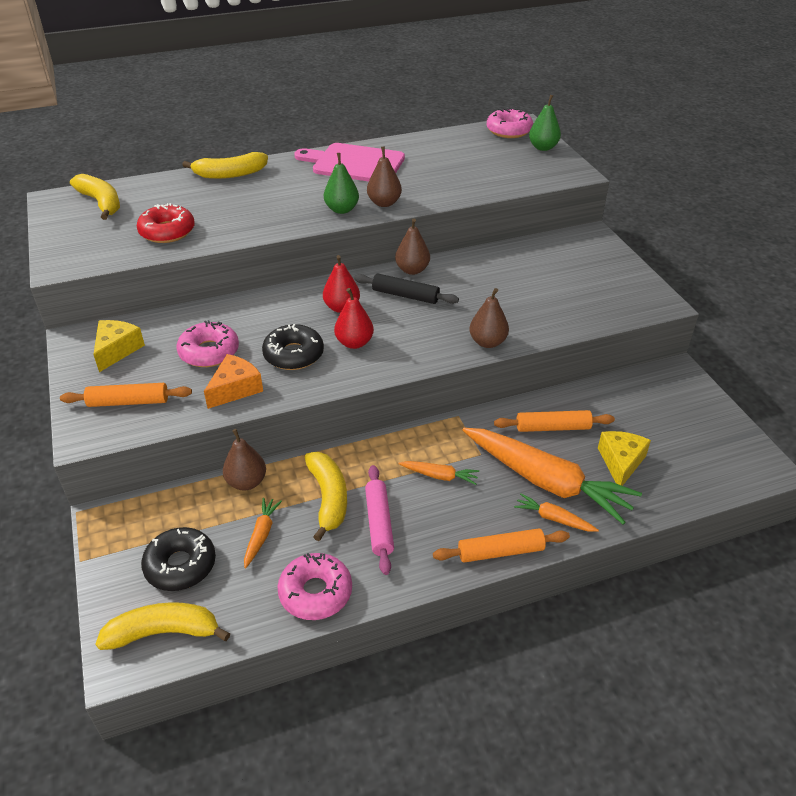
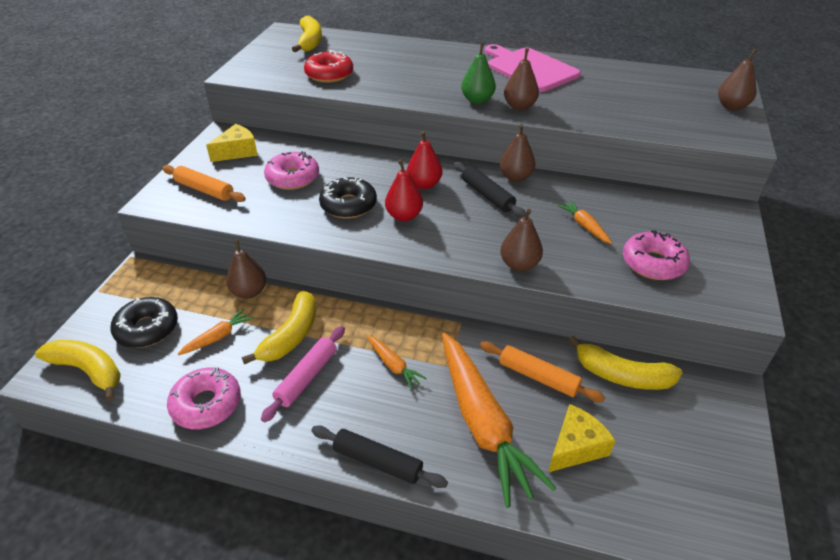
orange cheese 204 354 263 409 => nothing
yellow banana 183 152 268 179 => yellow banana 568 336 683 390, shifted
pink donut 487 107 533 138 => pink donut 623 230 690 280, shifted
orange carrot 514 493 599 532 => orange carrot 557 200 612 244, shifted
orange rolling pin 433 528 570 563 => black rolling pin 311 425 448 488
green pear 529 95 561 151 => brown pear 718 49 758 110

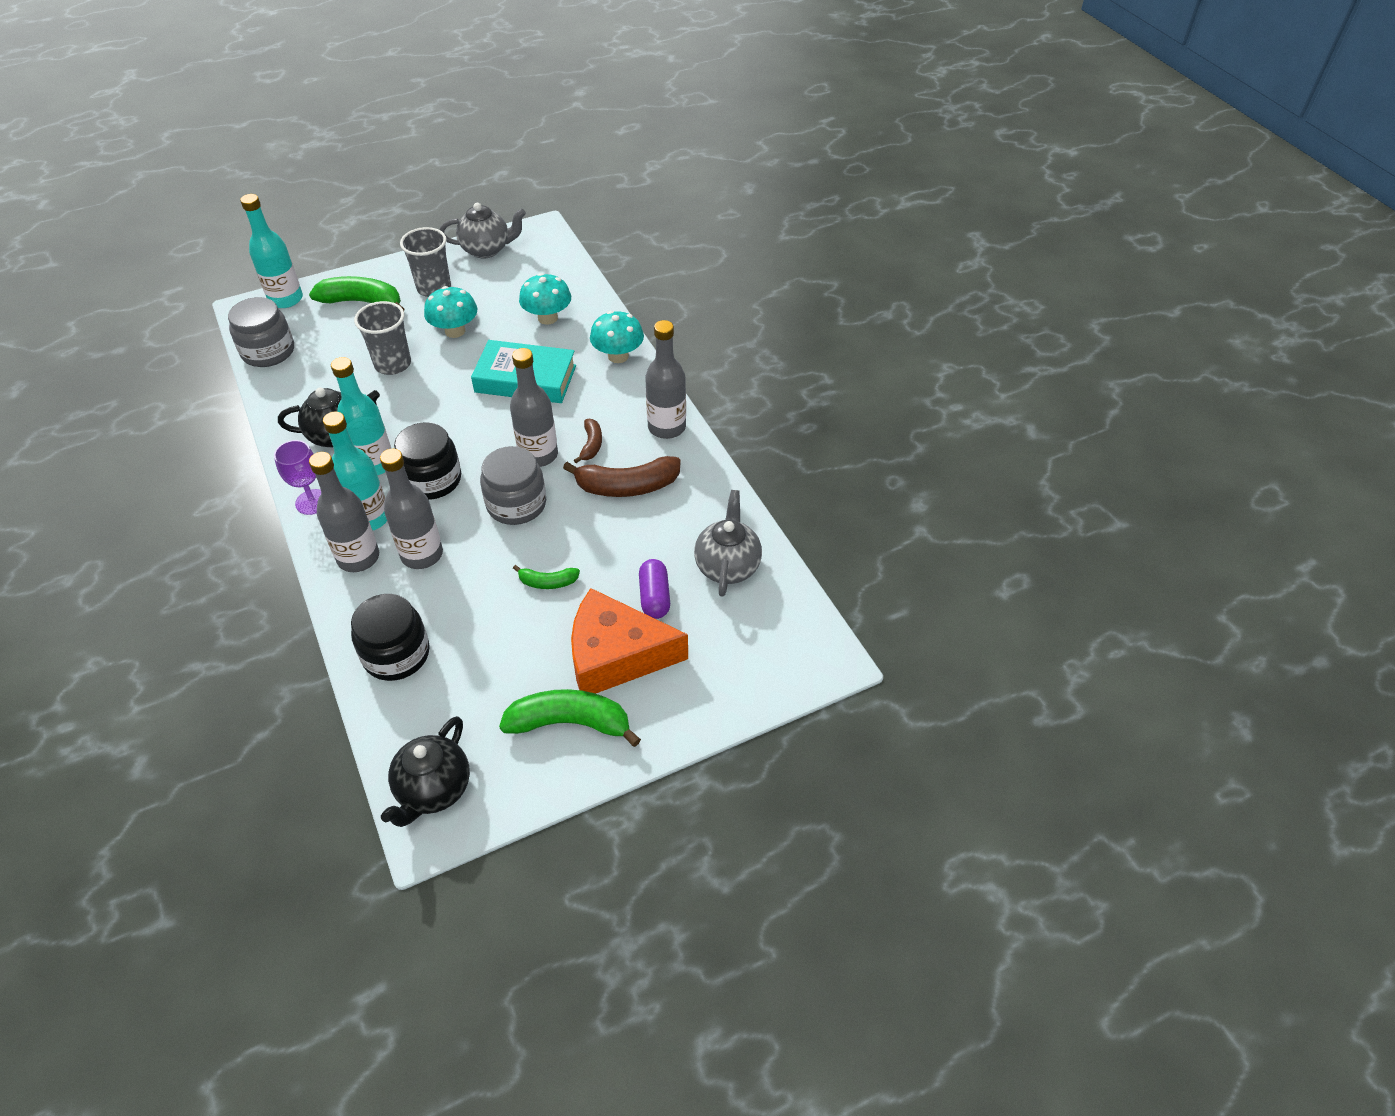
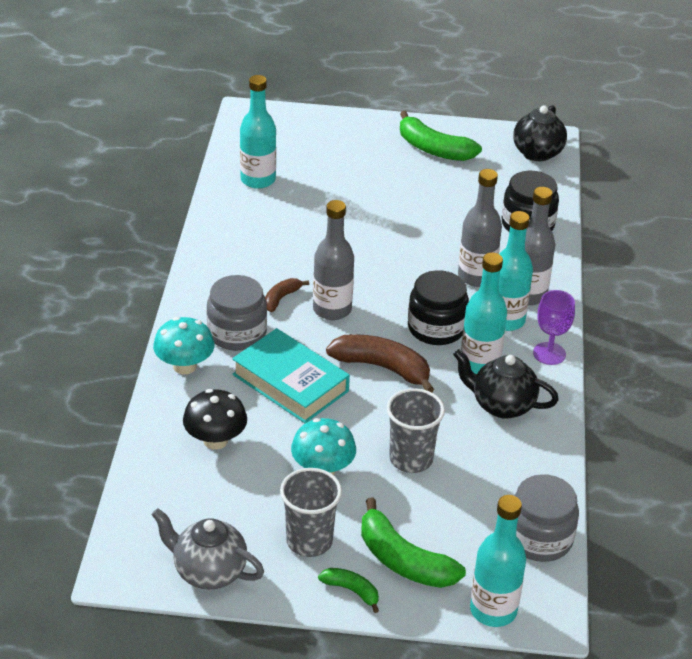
orange cheese 571 588 688 694 => nothing
purple capsule 639 559 670 619 => nothing
grey bottle 645 320 686 439 => nothing
grey jar 480 446 546 525 => grey jar 207 275 267 351, shifted
green banana 513 565 580 589 => green banana 318 568 379 613, shifted
brown banana 563 456 681 497 => brown banana 326 334 434 393, shifted
grey teapot 694 490 762 597 => turquoise bottle 240 75 276 189
turquoise mushroom 519 273 571 325 => black mushroom 183 389 247 450
black teapot 381 716 470 827 => black teapot 513 105 567 161, 150 degrees clockwise

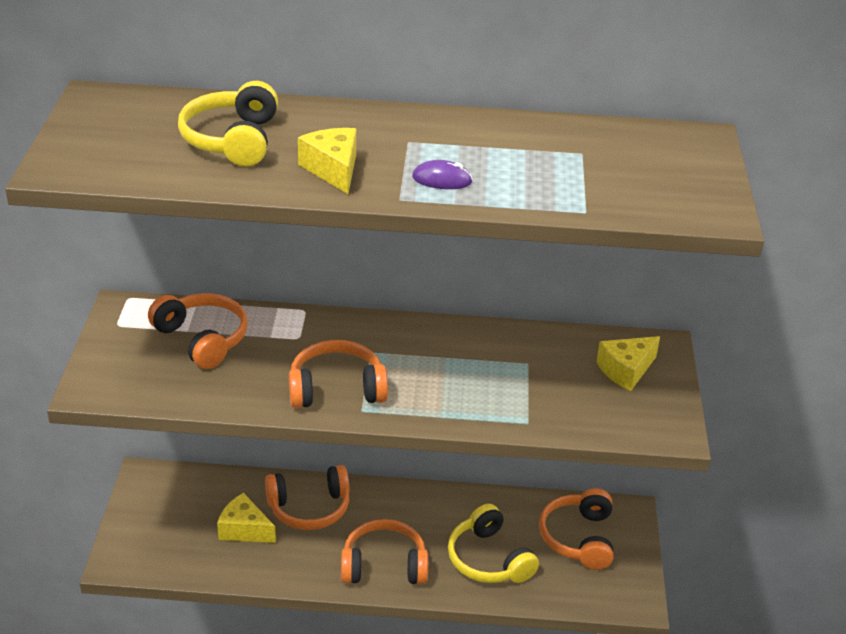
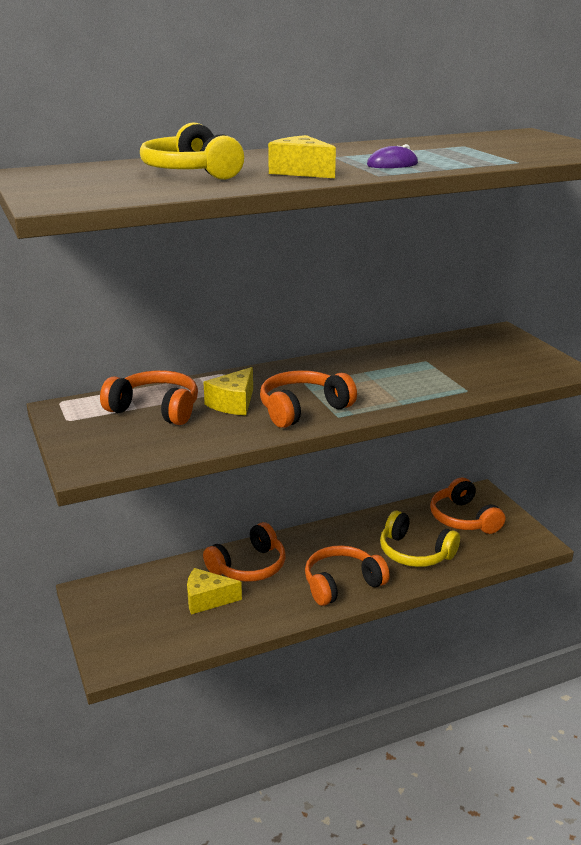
yellow cheese 597 336 660 391 => yellow cheese 203 367 253 415, shifted

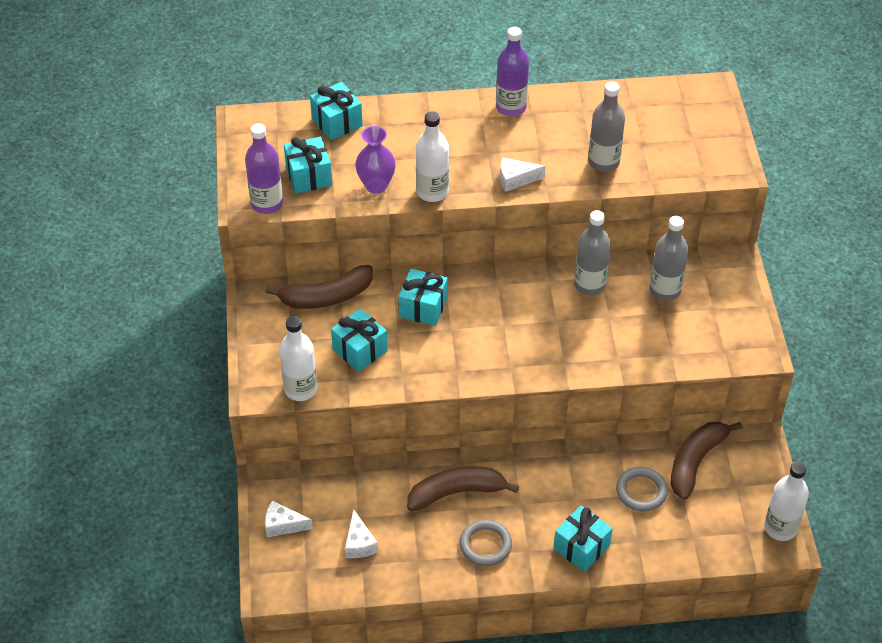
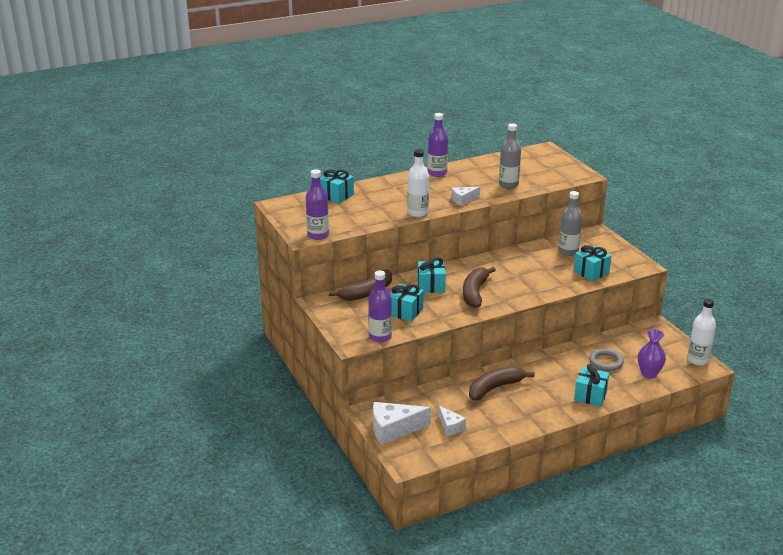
grey ring 460 519 512 566 => nothing
grey bottle 574 210 611 295 => nothing
turquoise gift 284 137 332 194 => turquoise gift 574 245 612 281, shifted
purple vase 355 126 396 194 => purple vase 638 329 666 379, shifted
brown banana 670 422 742 500 => brown banana 463 267 496 308, shifted
white bottle 279 316 317 401 => purple bottle 368 270 392 342
white cheese 265 500 313 537 => white cheese 373 402 431 445, x1.74

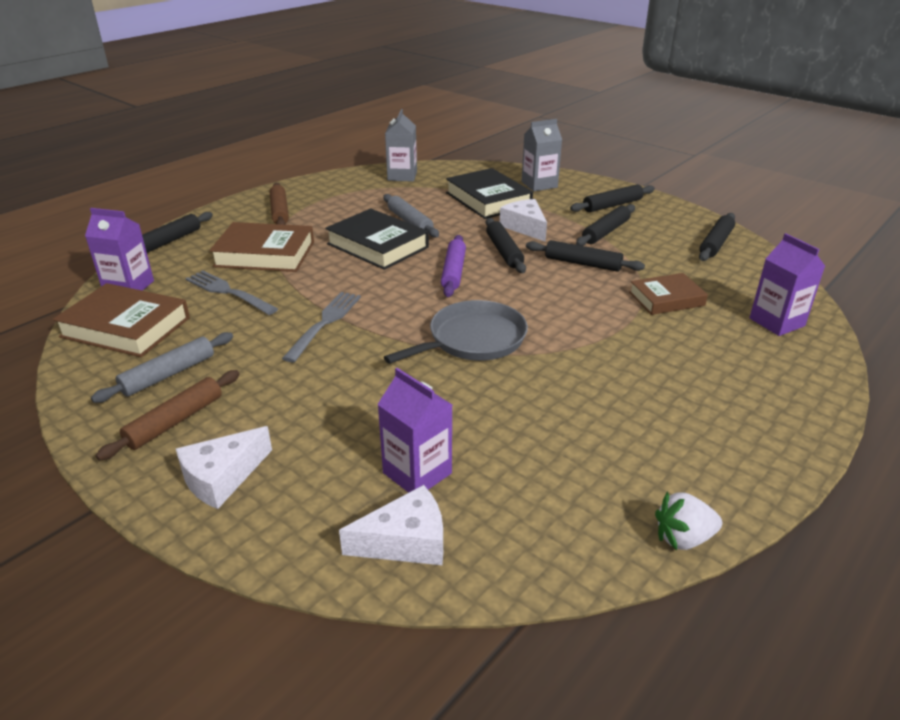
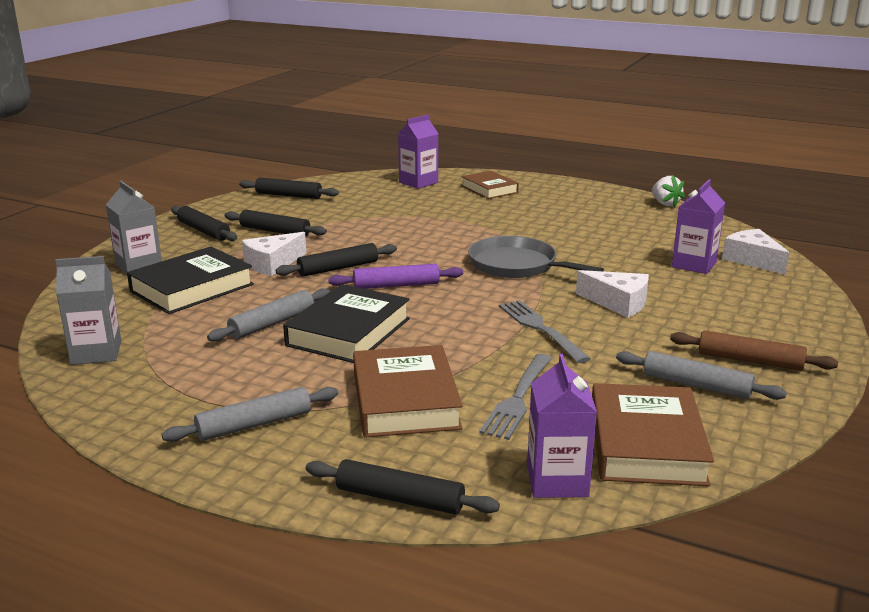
black rolling pin 526 240 645 272 => nothing
white cheese 176 426 272 509 => white cheese 576 270 649 318, shifted
brown book 629 273 708 315 => brown book 462 171 519 199, shifted
brown rolling pin 270 183 289 225 => grey rolling pin 162 387 338 442
grey fork 282 292 361 362 => grey fork 499 300 591 363, 60 degrees clockwise

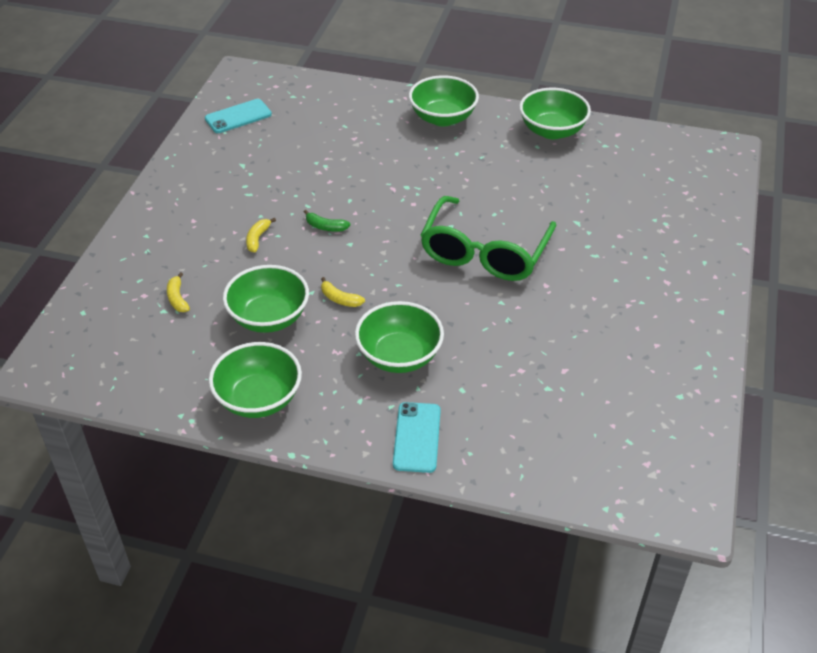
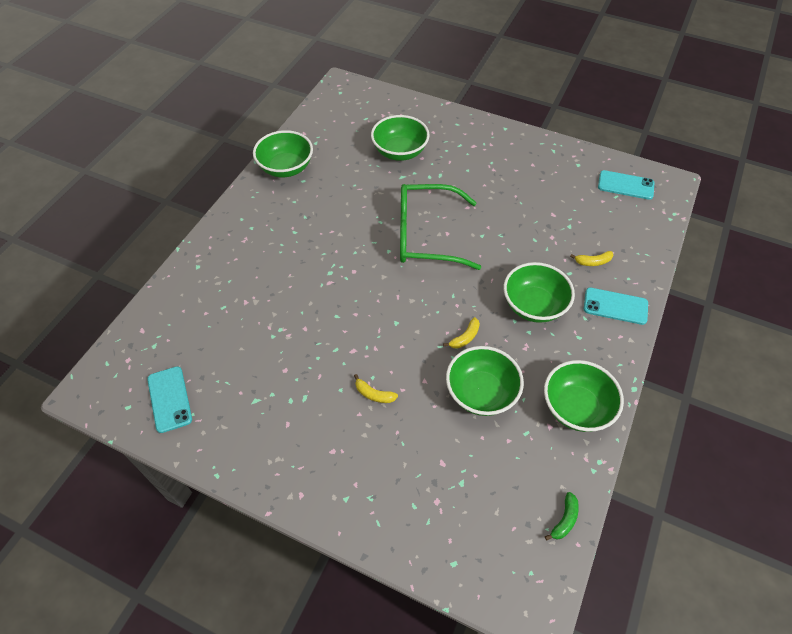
nothing => turquoise phone 598 170 654 200
yellow banana 167 272 190 312 => yellow banana 570 251 613 266, shifted
green banana 304 210 351 232 => green banana 545 492 579 540, shifted
green bowl 409 75 479 126 => green bowl 371 115 430 161, shifted
green glasses 421 196 556 281 => green glasses 400 184 481 270, 150 degrees clockwise

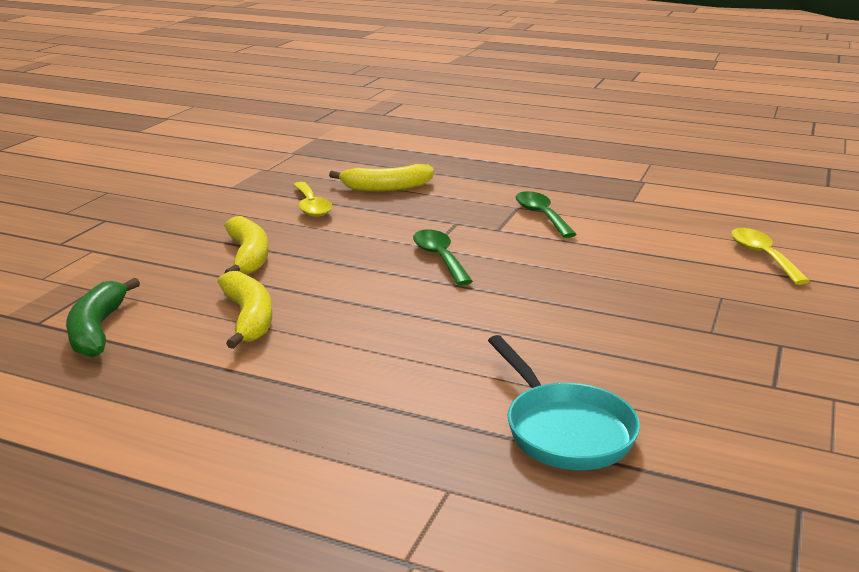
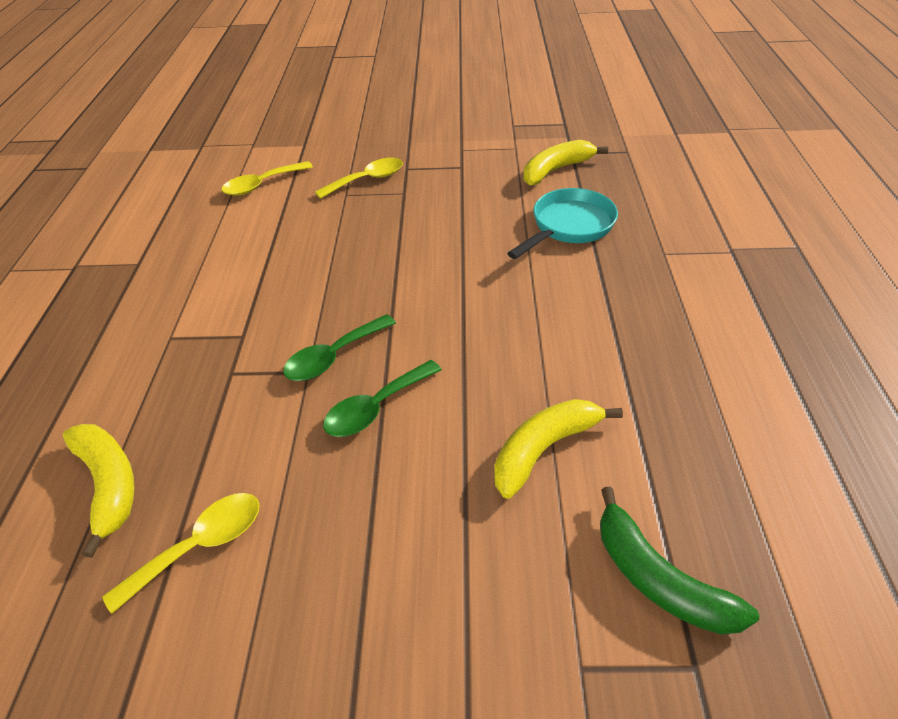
nothing => yellow spoon 315 158 403 199
yellow banana 224 216 269 274 => yellow banana 523 140 608 186, shifted
green spoon 516 191 577 238 => green spoon 323 360 442 437, shifted
green banana 66 278 140 357 => green banana 600 487 759 635, 75 degrees clockwise

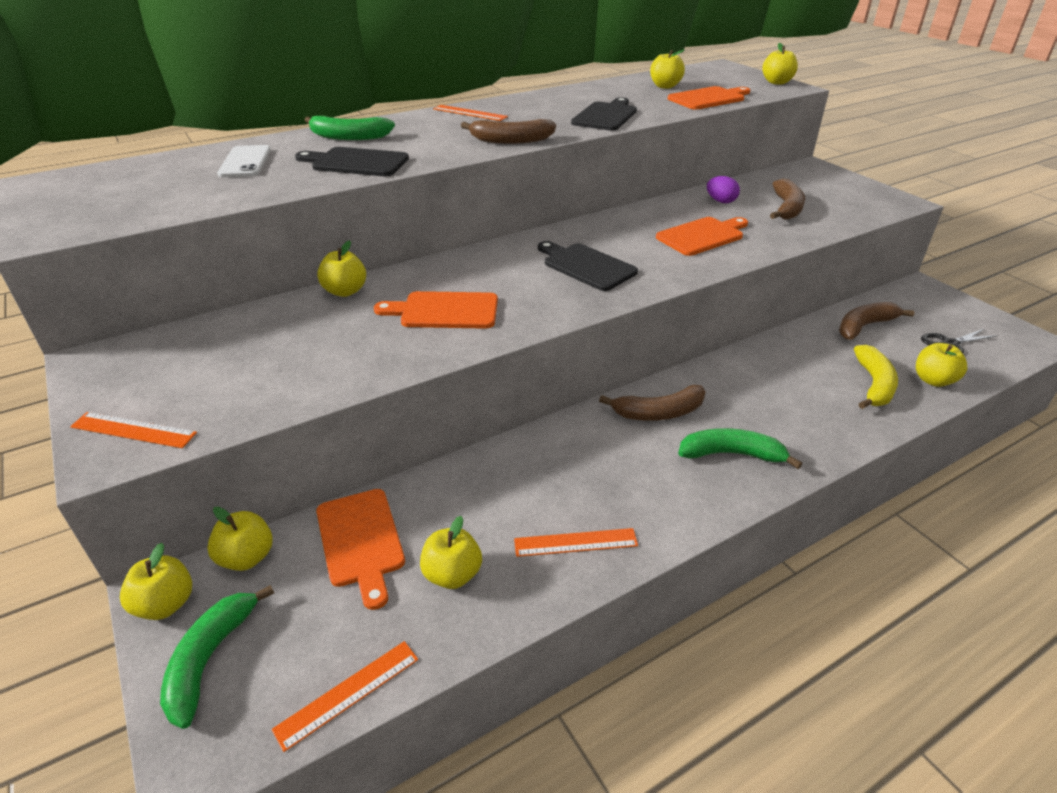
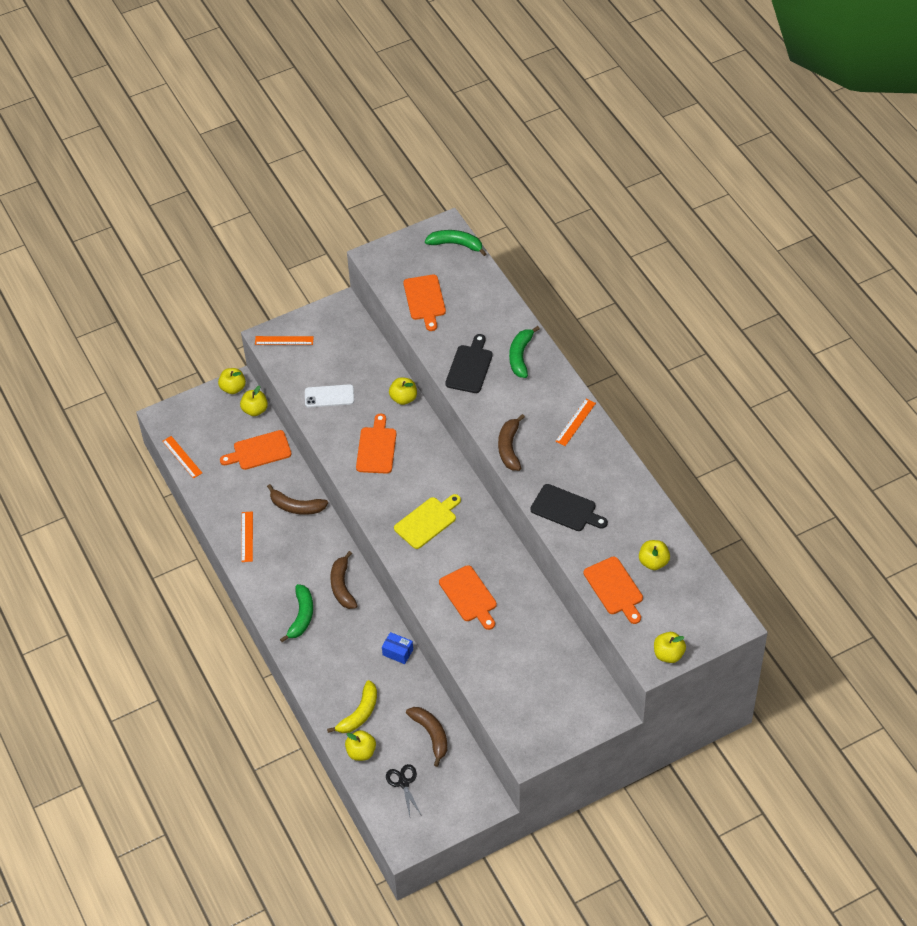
yellow apple 420 516 482 589 => nothing
purple egg 707 176 740 203 => nothing
nothing => blue box 382 632 413 664
nothing => orange cutting board 403 275 446 331
green banana 160 585 274 729 => green banana 425 230 487 256, shifted
white phone 217 145 271 177 => white phone 305 384 354 408, shifted
brown banana 770 179 805 220 => brown banana 267 484 328 515, shifted
black cutting board 538 241 638 291 => yellow cutting board 394 494 461 549
orange ruler 70 412 197 448 => orange ruler 255 336 314 345, 75 degrees clockwise
yellow banana 854 345 898 409 => yellow banana 327 680 377 733, 75 degrees counterclockwise

